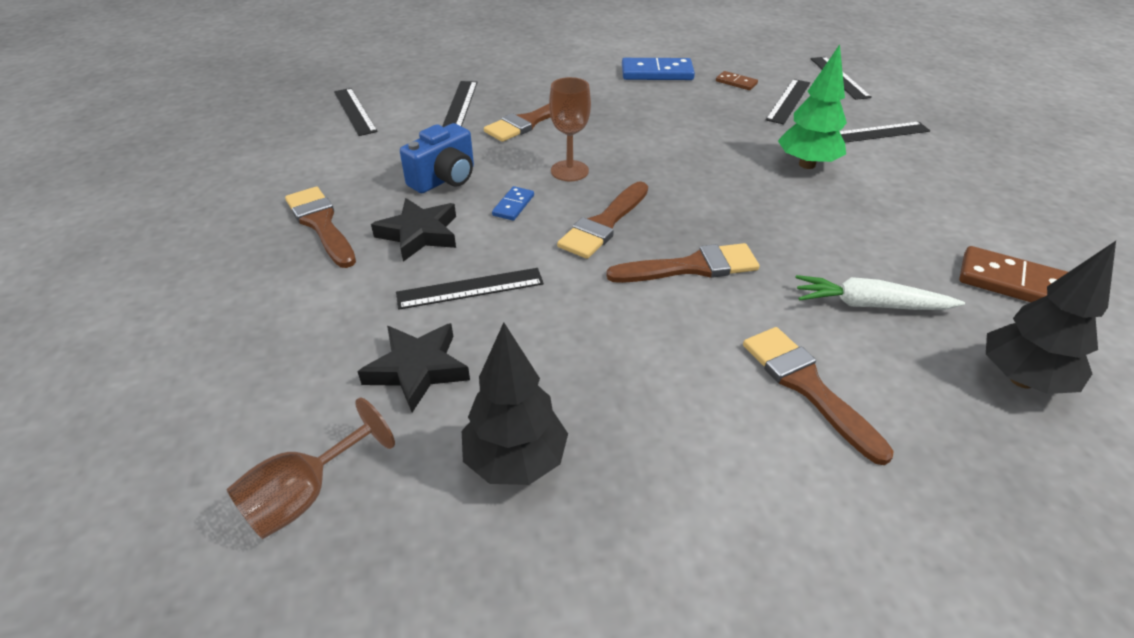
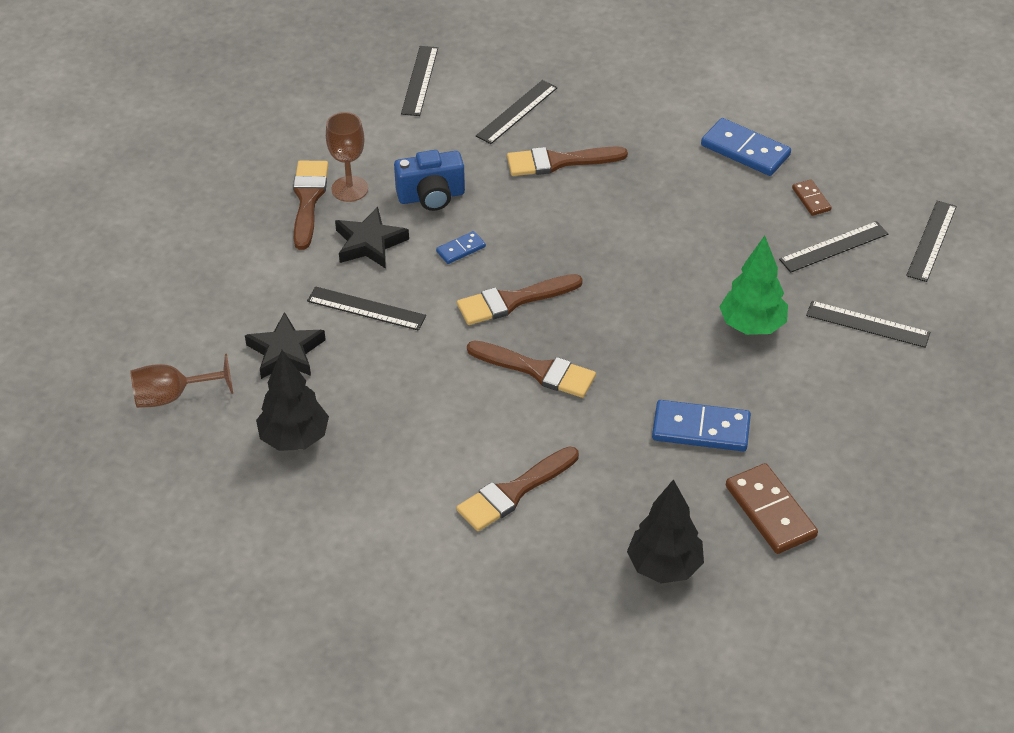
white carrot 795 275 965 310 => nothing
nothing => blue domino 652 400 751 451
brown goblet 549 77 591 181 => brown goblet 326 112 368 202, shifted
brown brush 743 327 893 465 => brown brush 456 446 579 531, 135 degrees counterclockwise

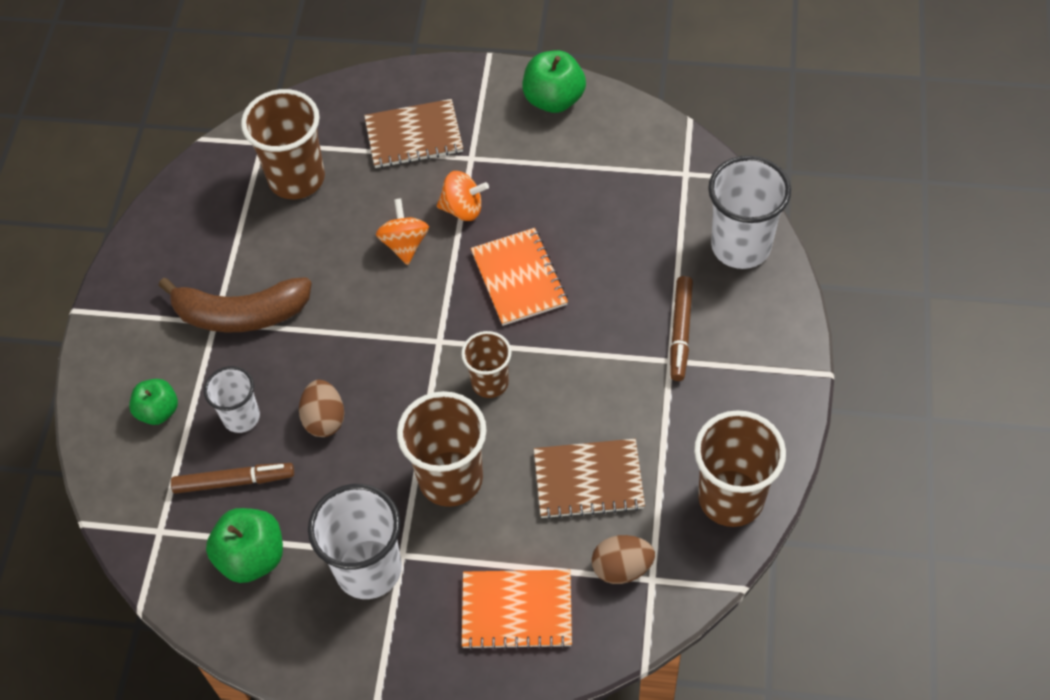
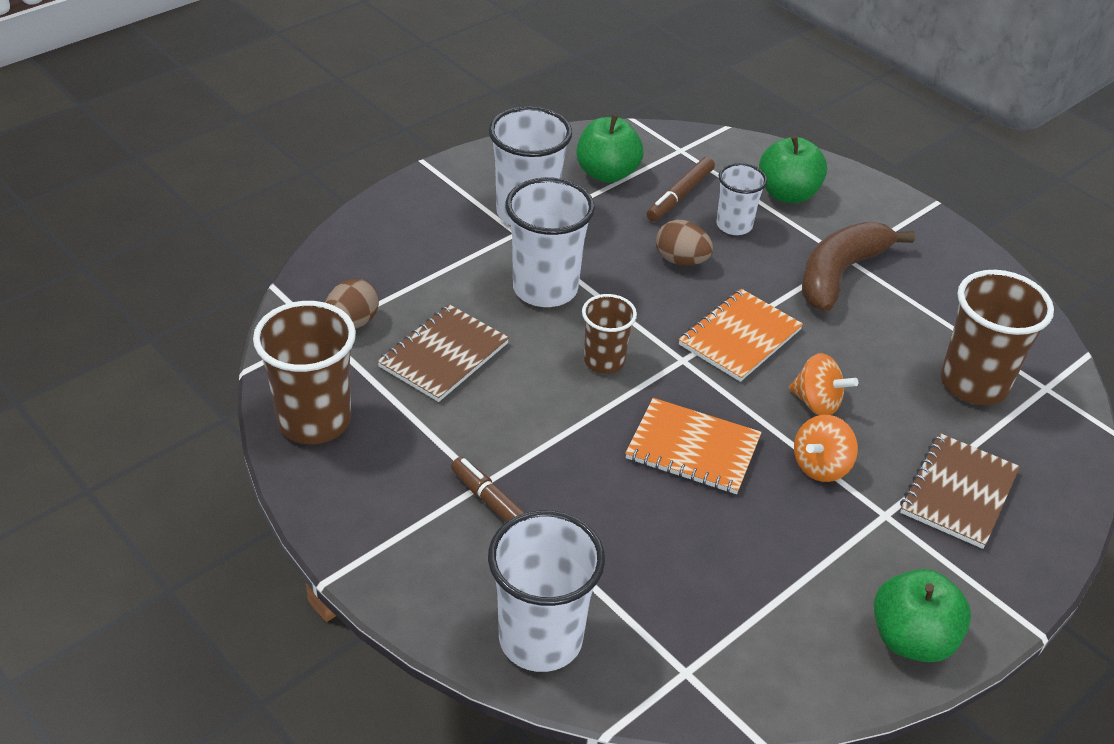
orange notebook 462 570 572 650 => orange notebook 678 289 803 382, shifted
brown cup 397 391 487 507 => white cup 505 177 595 307
green apple 129 379 178 425 => green apple 759 135 827 203, x1.50

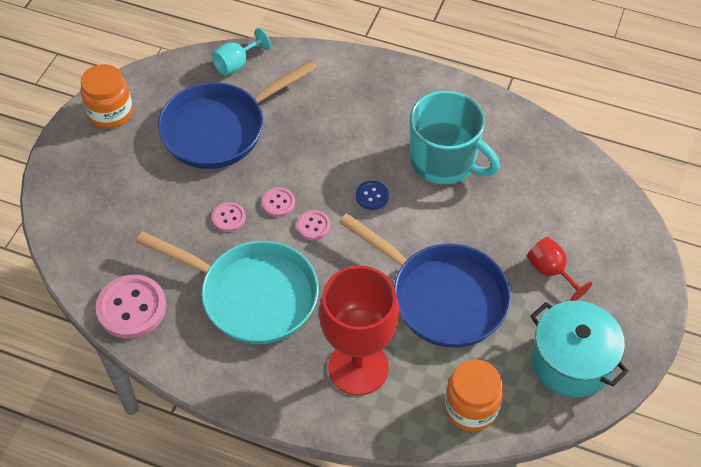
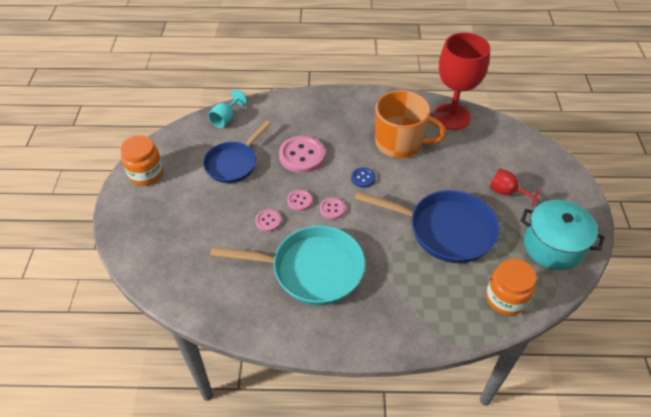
pink button 96 275 166 339 => pink button 279 136 325 173, shifted
red goblet 319 266 399 395 => red goblet 433 32 490 130, shifted
turquoise mug 410 91 500 184 => orange mug 375 90 446 158
blue pan 158 60 317 169 => blue pan 203 121 271 183, x0.67

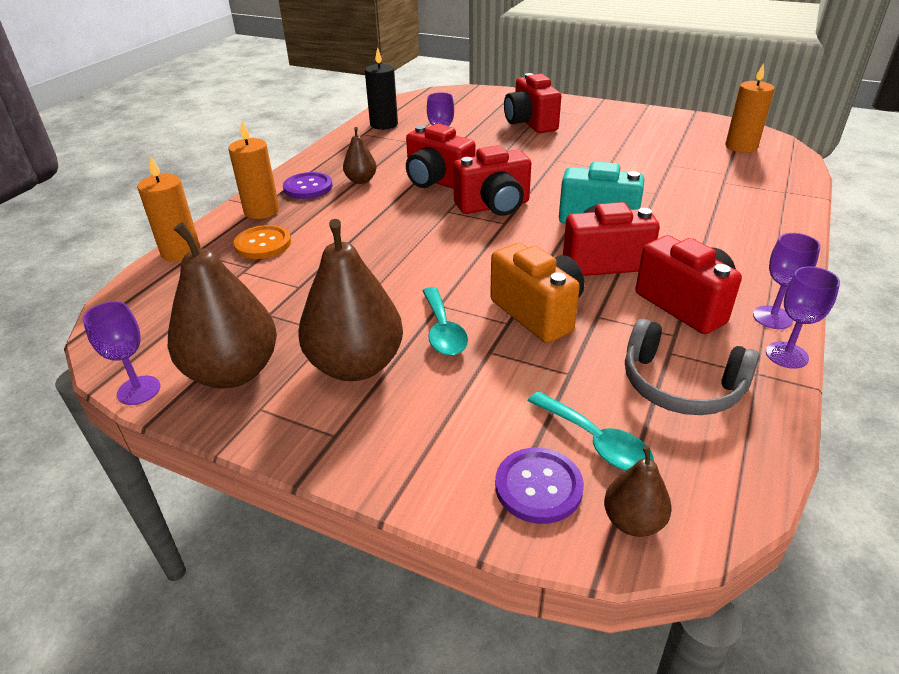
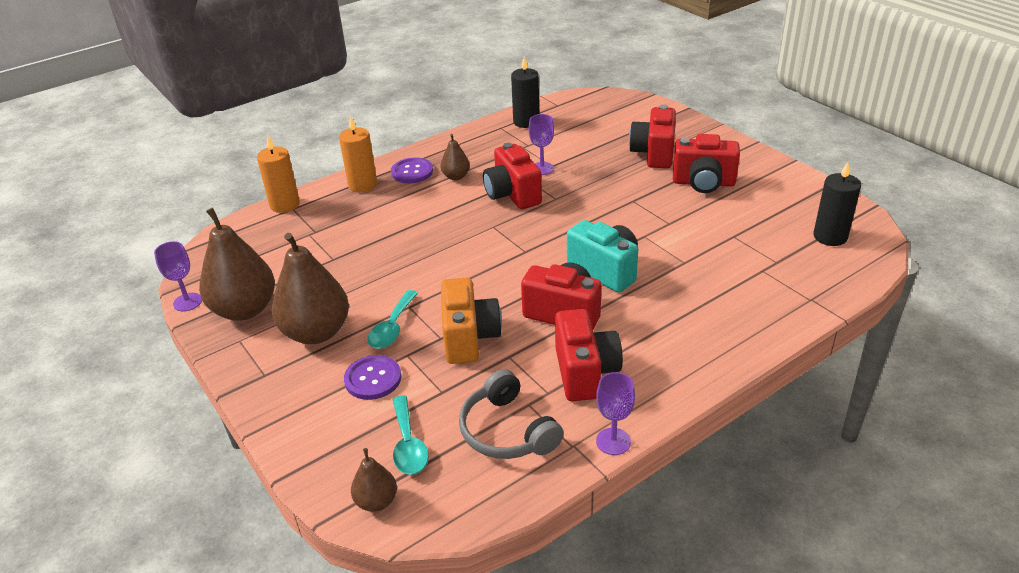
orange button 234 225 291 259 => nothing
purple goblet 753 233 821 329 => nothing
red camera 453 145 531 216 => red camera 673 134 740 193, shifted
purple button 495 448 584 524 => purple button 344 355 401 400, shifted
orange candle 725 63 775 153 => black candle 813 162 861 246

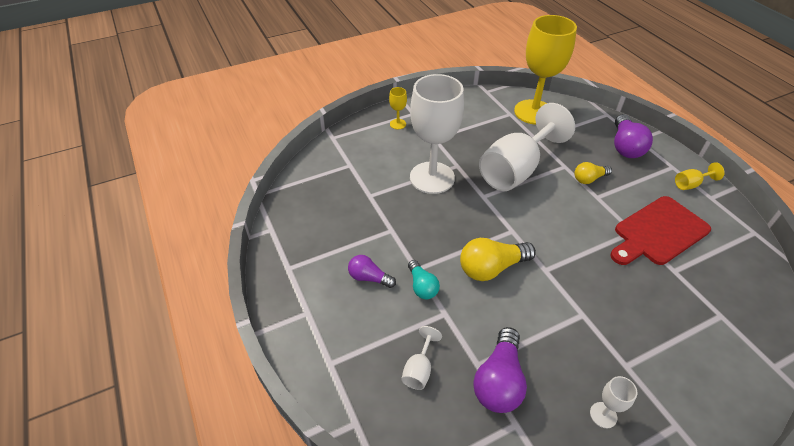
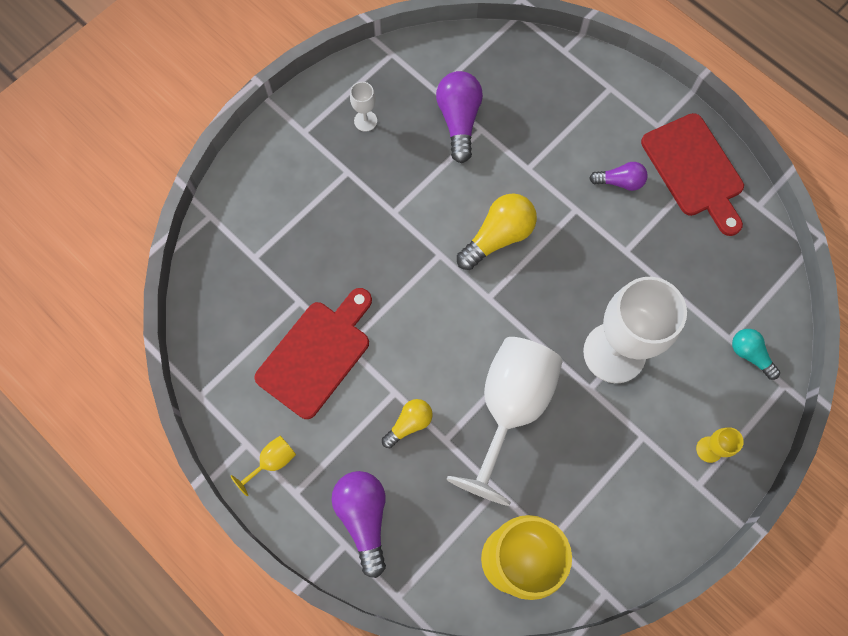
white goblet 401 326 442 390 => nothing
nothing => red cutting board 641 113 744 236
turquoise light bulb 408 260 440 299 => turquoise light bulb 732 329 780 380, shifted

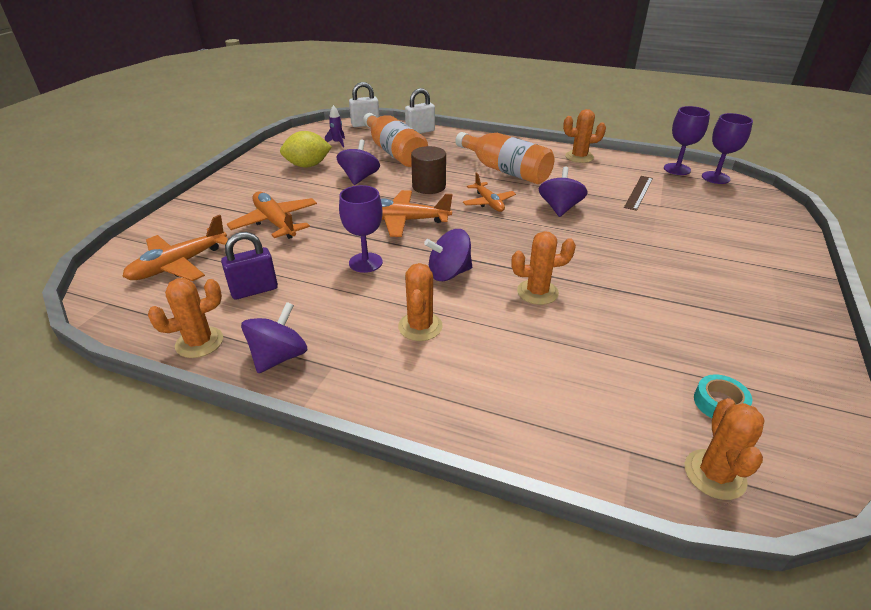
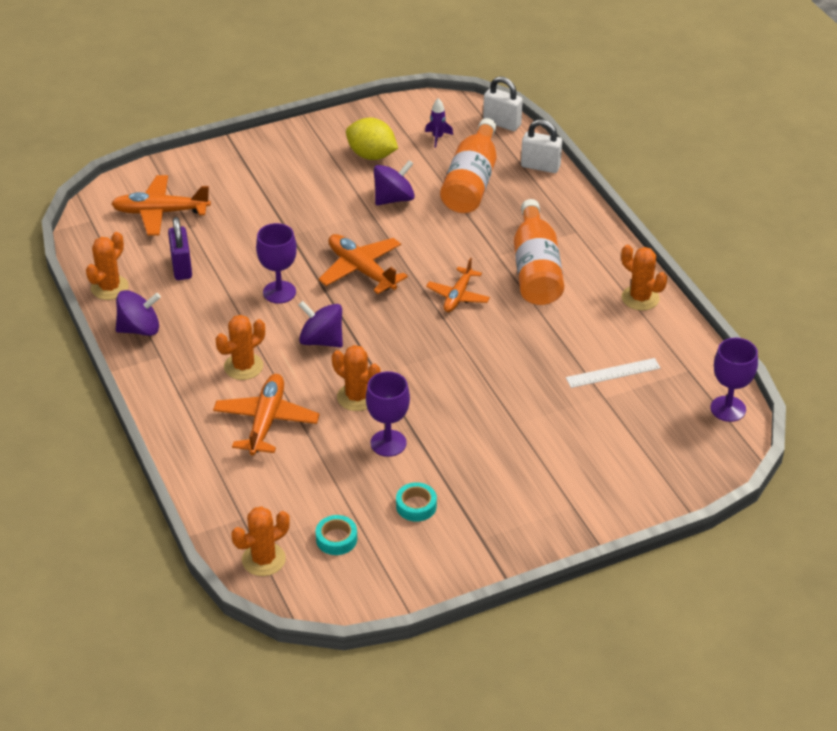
brown cylinder 411 146 446 194 => nothing
purple spinning top 539 167 588 217 => nothing
nothing => turquoise tape 396 482 437 522
orange plane 227 191 317 239 => orange plane 213 374 320 456, shifted
purple goblet 664 106 710 175 => purple goblet 366 371 410 457, shifted
brown ruler 624 176 653 211 => white ruler 566 358 660 388
orange cactus 148 278 223 358 => orange cactus 86 232 129 300, 75 degrees counterclockwise
purple padlock 221 232 278 299 => purple padlock 168 217 192 280, 60 degrees clockwise

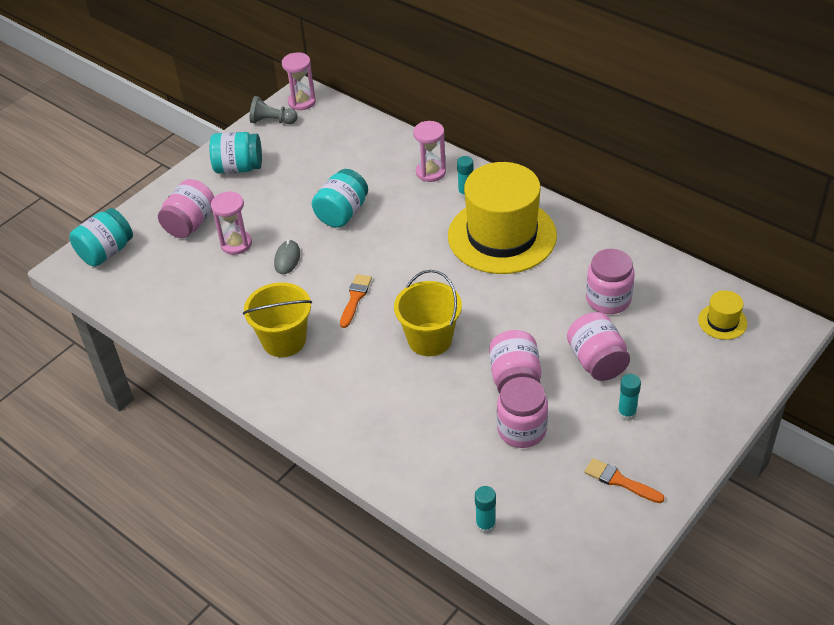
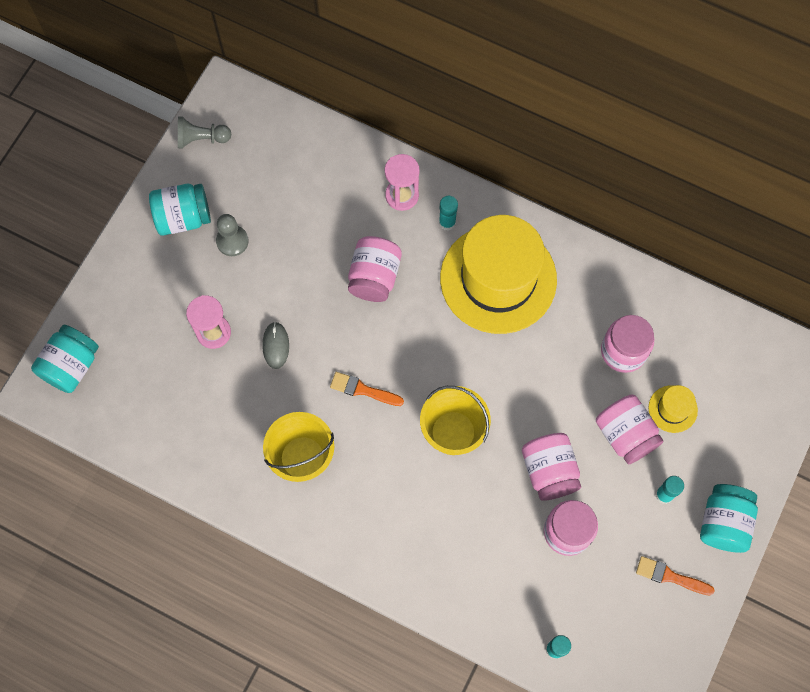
pink hourglass 282 52 316 110 => nothing
nothing => grey pawn 216 214 249 256
pink jar 158 179 214 238 => pink jar 348 236 402 302, shifted
turquoise jar 312 169 368 228 => turquoise jar 700 484 758 553, shifted
yellow hat 698 290 747 340 => yellow hat 648 385 698 433, shifted
orange brush 340 274 372 328 => orange brush 330 372 404 406, 75 degrees counterclockwise

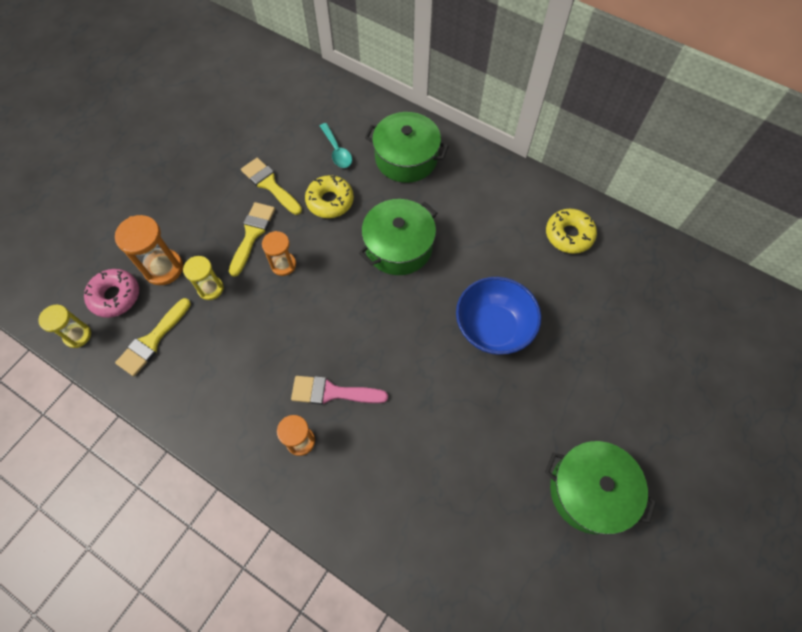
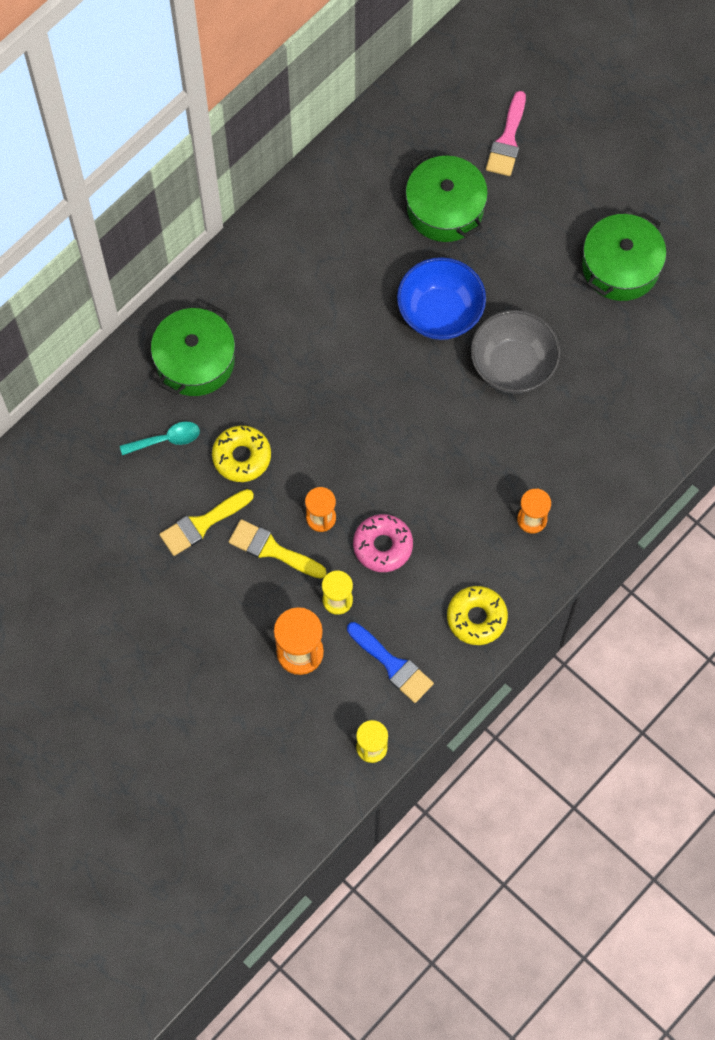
nothing => grey bowl 471 310 561 393
pink donut 84 269 139 318 => pink donut 353 514 413 572, shifted
pink brush 291 376 388 405 => pink brush 486 91 526 176, shifted
green pot 359 199 437 275 => green pot 406 153 488 242, shifted
yellow donut 546 209 597 254 => yellow donut 447 586 508 645, shifted
yellow brush 115 298 191 376 => blue brush 347 622 434 703

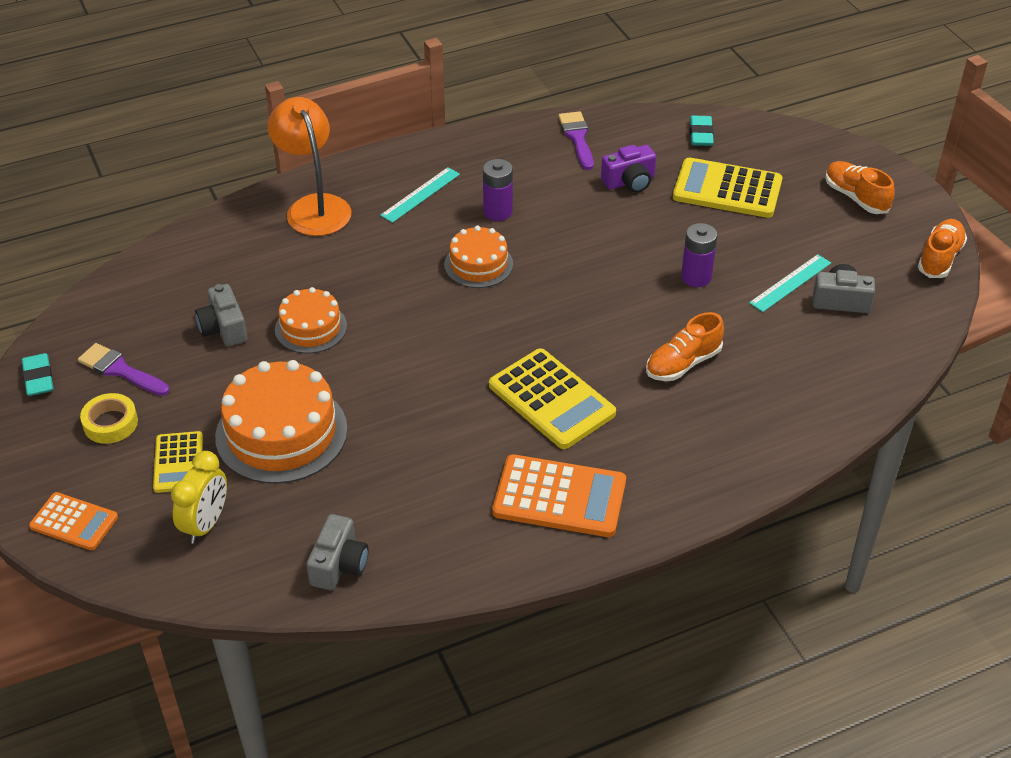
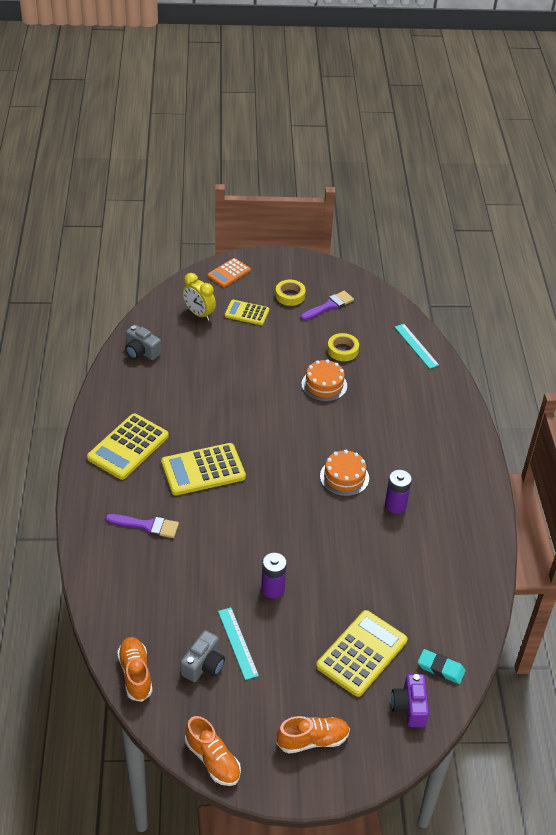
turquoise eraser 22 353 53 396 => nothing
orange cake 215 360 348 484 => nothing
orange lamp 267 97 351 236 => nothing
turquoise ruler 380 167 460 223 => turquoise ruler 395 324 439 369, shifted
purple brush 558 111 594 170 => purple brush 105 514 179 538, shifted
purple camera 601 145 656 193 => purple camera 391 674 429 727, shifted
orange shoe 646 312 724 381 => orange shoe 117 637 152 702, shifted
grey camera 195 284 247 346 => yellow tape 327 333 359 361
orange calculator 492 454 626 537 => yellow calculator 87 413 169 480

